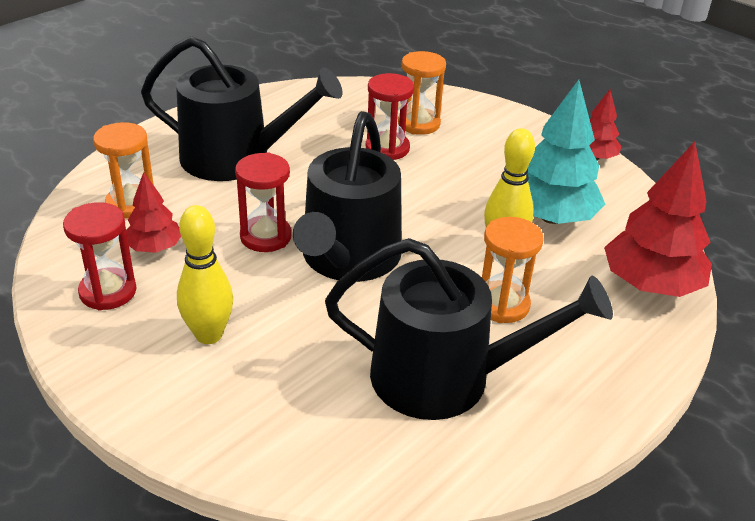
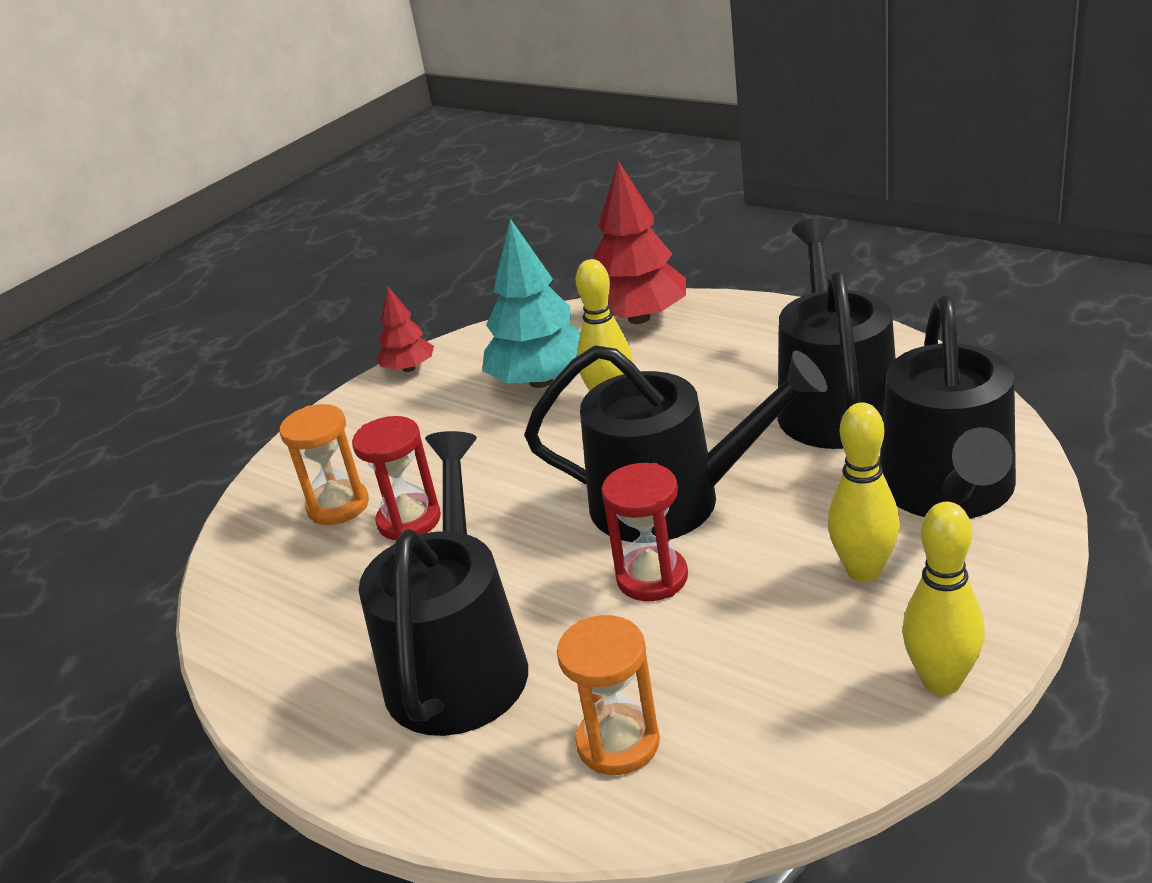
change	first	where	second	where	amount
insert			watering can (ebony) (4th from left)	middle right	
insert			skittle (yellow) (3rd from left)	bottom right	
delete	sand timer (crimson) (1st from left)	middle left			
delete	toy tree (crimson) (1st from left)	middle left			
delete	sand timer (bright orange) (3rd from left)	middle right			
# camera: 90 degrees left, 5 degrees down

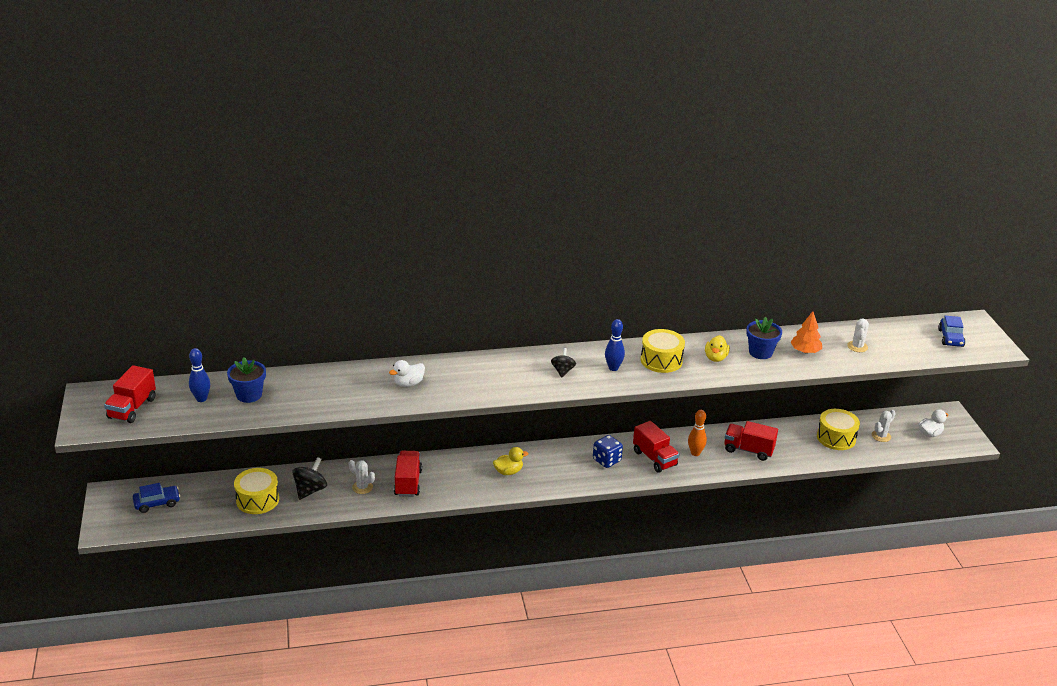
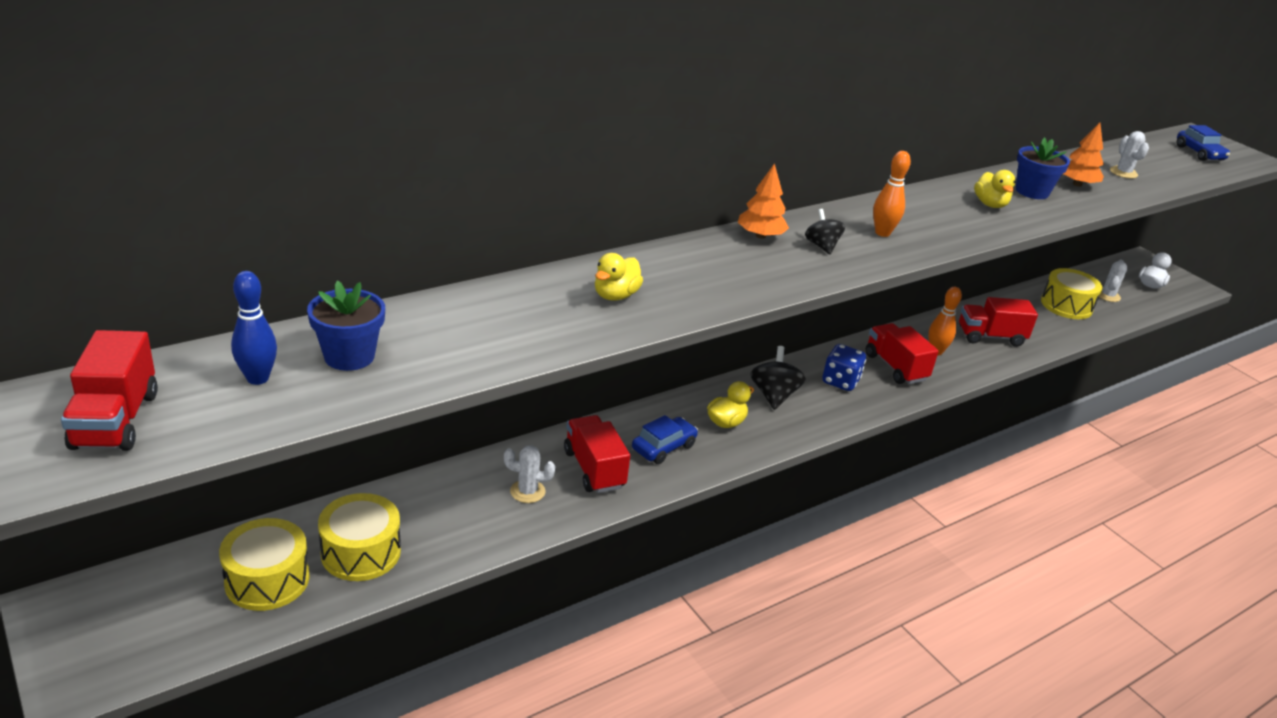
change	first	where	second	where	amount
move	drum (yellow) (2nd from left in the first image)	centre	drum (yellow) (1st from left)	bottom left	
recolor	rubber duck (snow-white) (1st from left)	centre	rubber duck (yellow) (1st from left)	centre	
move	automobile (royal blue) (1st from left)	bottom left		centre	
insert			toy tree (bright orange) (1st from left)	top centre	
move	whirligig (ebony) (1st from left)	bottom left		centre	
rotate	truck (crimson) (3rd from left)	centre		middle right	150 degrees counterclockwise
recolor	skittle (royal blue) (2nd from left)	centre	skittle (bright orange) (1st from left)	top right	
# camera: 25 degrees left, 0 degrees up

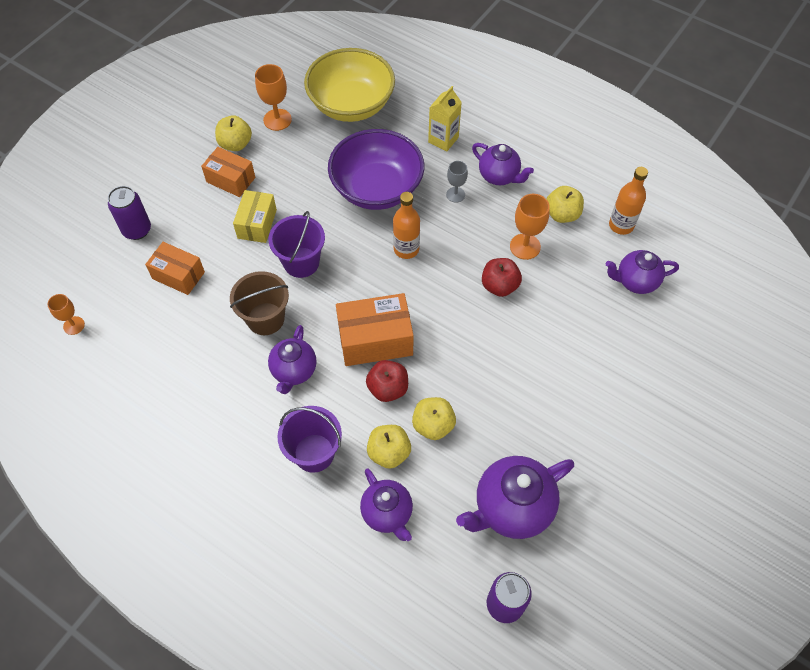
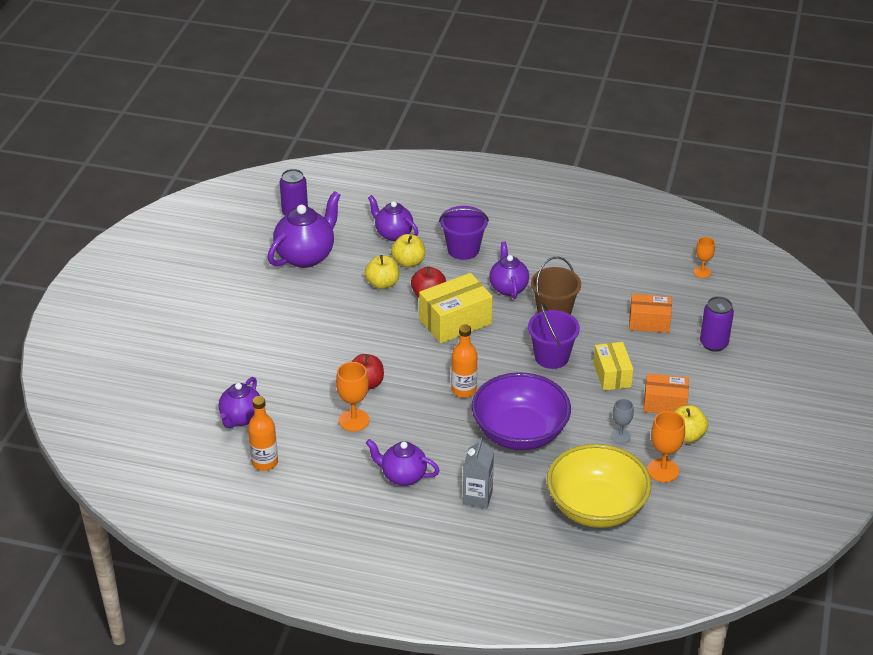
change	first	where	second	where	amount
rotate	china teapot (royal purple) (5th from left in the first image)	middle right	china teapot (royal purple) (1st from left)	middle left	135 degrees clockwise
recolor	package (bright orange) (3rd from left)	centre	package (yellow) (1st from left)	centre	
recolor	juice carton (yellow)	top centre	juice carton (grey)	bottom centre	
move	wine glass (grey)	top centre		middle right	
delete	apple (yellow) (4th from left)	top right			
# camera: 160 degrees right, 20 degrees down

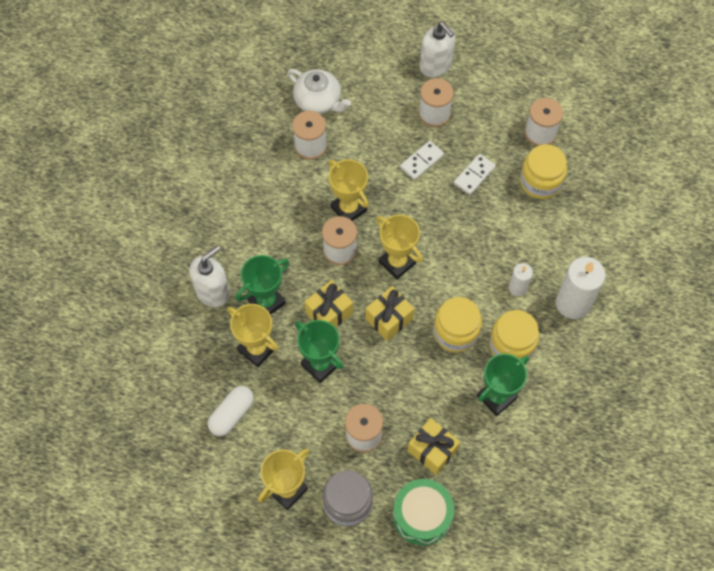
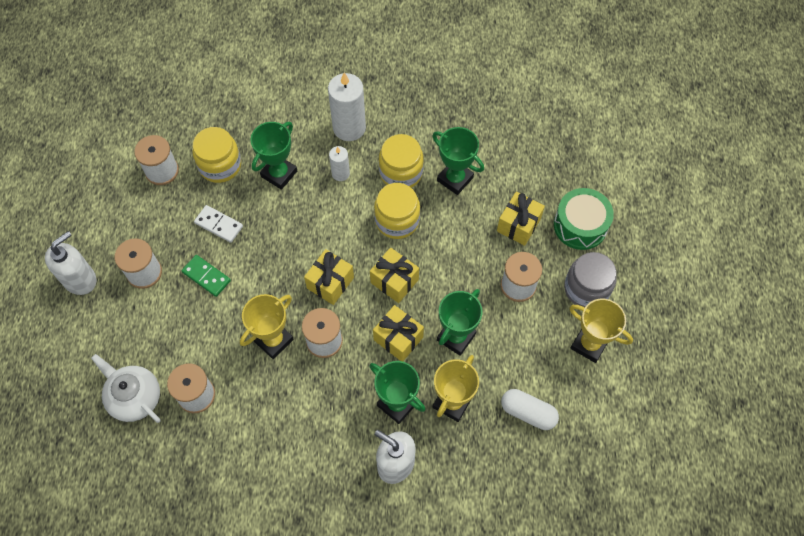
change	first	where	second	where	amount
rotate	china teapot (snow-white)	top centre		bottom left	75 degrees counterclockwise
recolor	domino tile (snow-white) (1st from left)	top centre	domino tile (emerald)	middle left	
insert			trophy (emerald) (1st from left)	top centre	
replace	trophy (yellow) (4th from left)	centre	present (yellow) (1st from left)	centre	
# camera: 100 degrees left, 0 degrees up

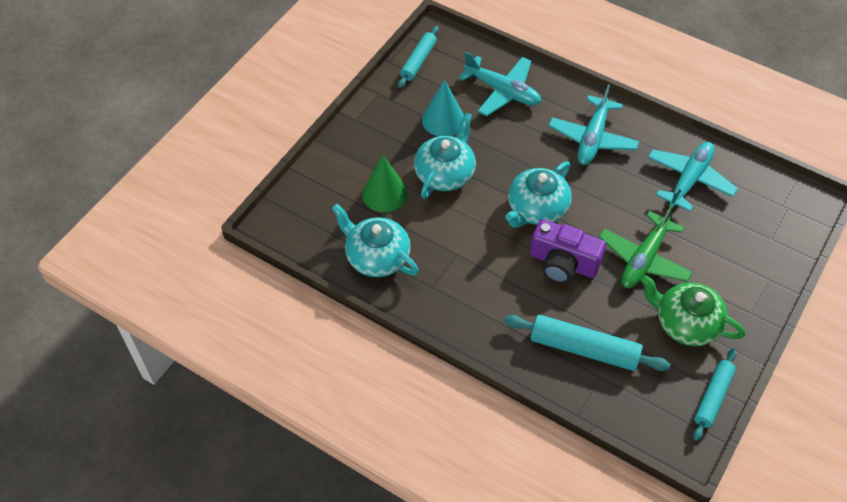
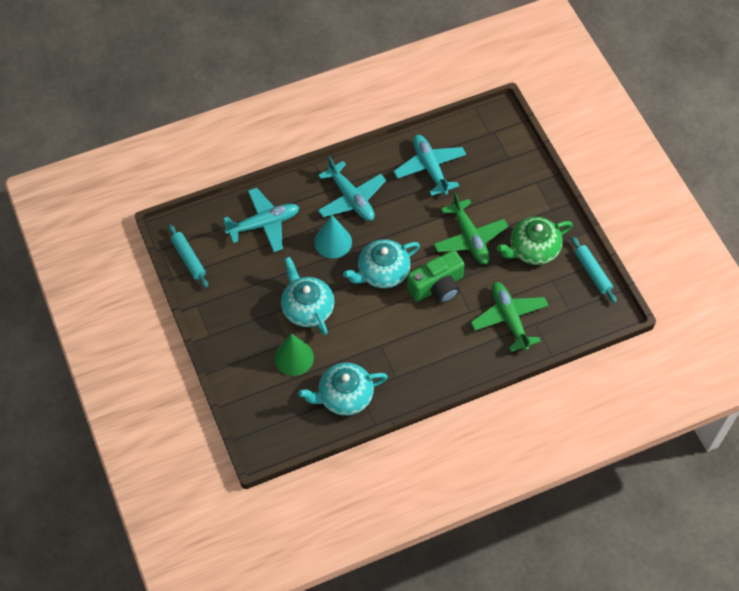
change	first	where	second	where	amount
move	cone shape (teal)	top centre		centre	
rotate	china teapot (teal) (3rd from left)	centre		centre	75 degrees clockwise
recolor	compact camera (royal purple)	middle right	compact camera (emerald)	centre	
replace	pastry roller (teal) (2nd from left)	bottom right	plane (emerald) (2nd from left)	middle right	
# camera: 55 degrees left, 5 degrees up

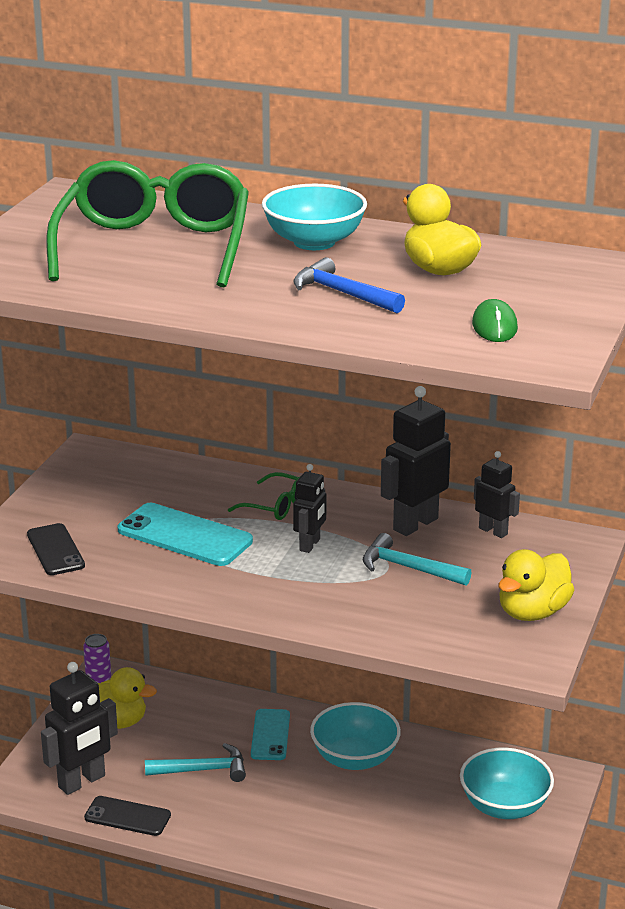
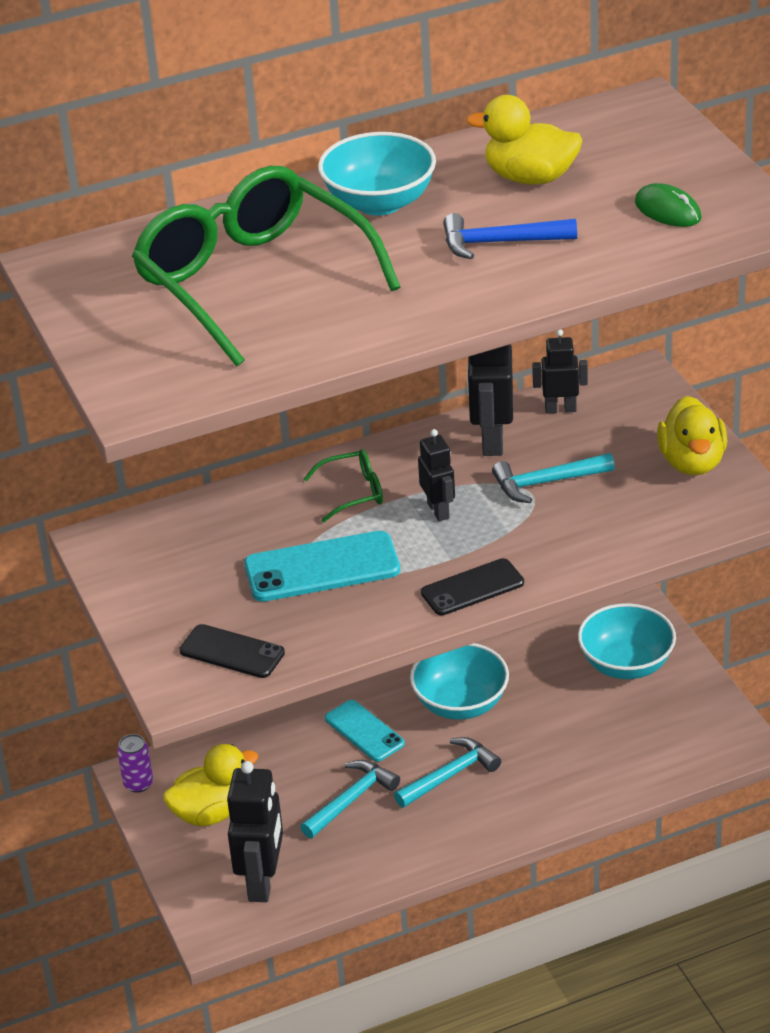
change	first	where	second	where	amount
insert			carpenter's hammer (teal) (2nd from left)	bottom centre	
move	mobile phone (ebony) (2nd from left)	bottom left		centre	
# camera: 40 degrees left, 10 degrees up

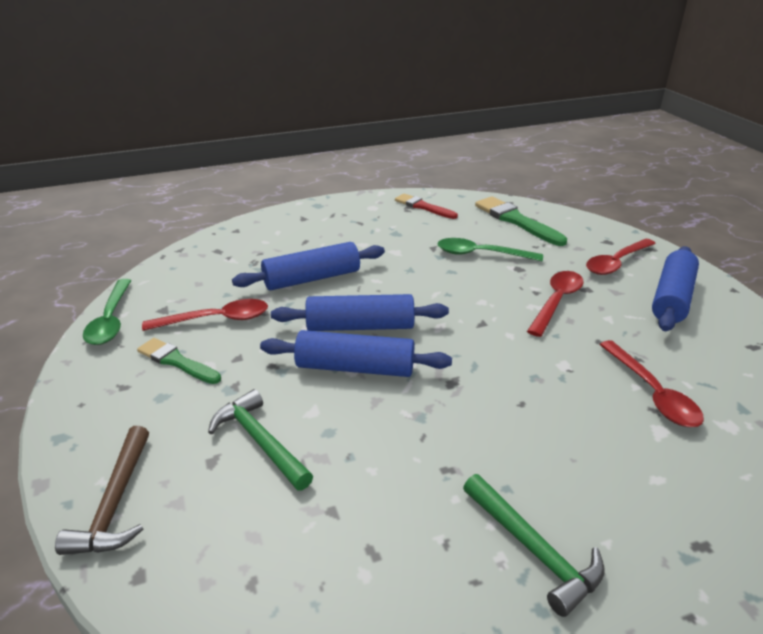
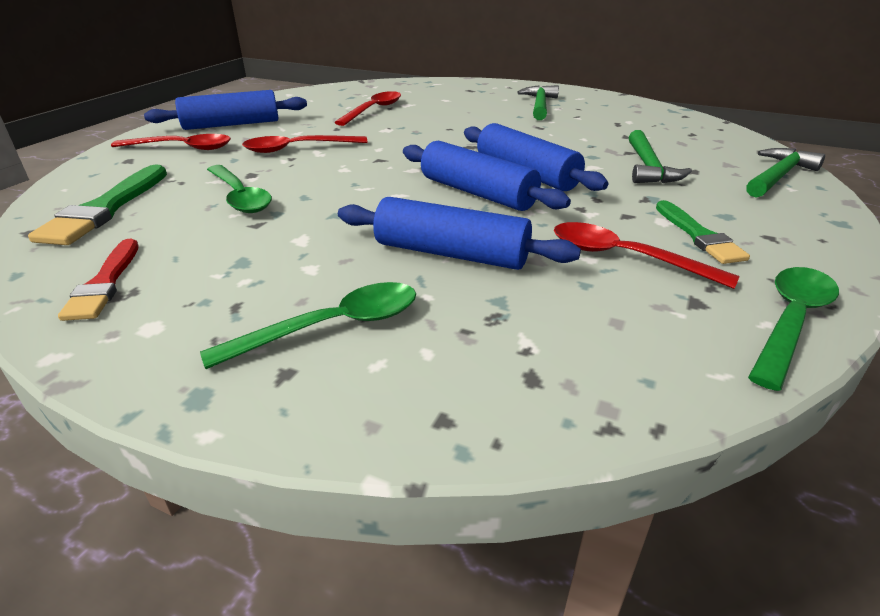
change	first	where	second	where	amount
insert			spoon (emerald) (2nd from left)	centre	
recolor	carpenter's hammer (dark brown)	bottom left	carpenter's hammer (emerald) (3rd from left)	top right	
# camera: 135 degrees left, 0 degrees up

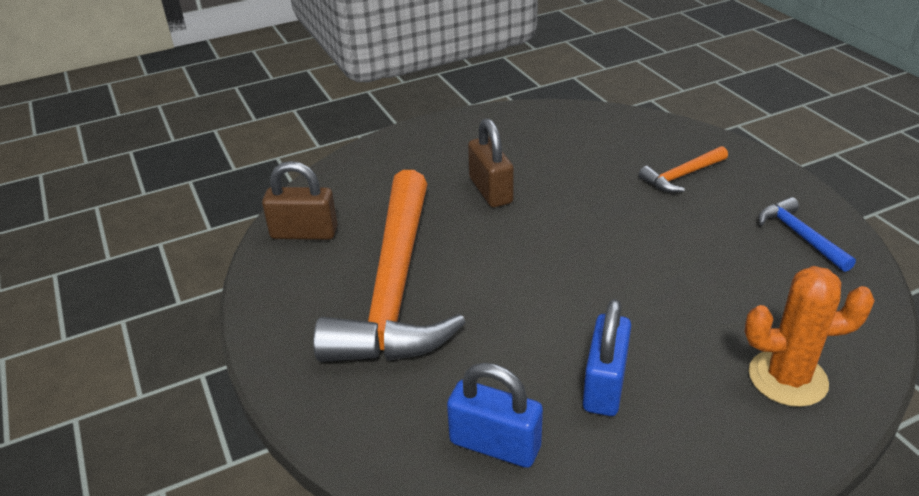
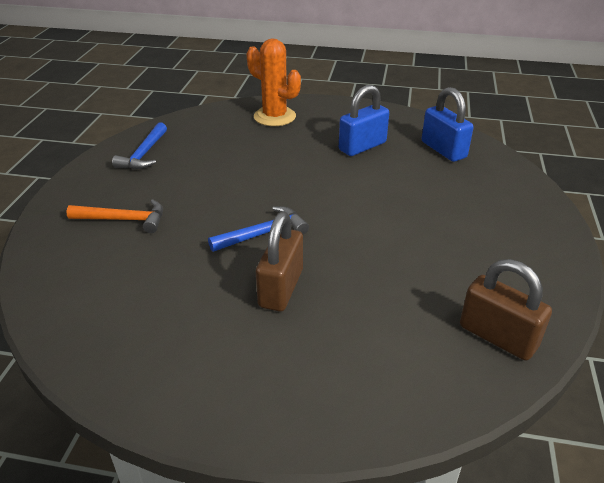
change	first	where	second	where	amount
insert			carpenter's hammer (royal blue) (2nd from left)	centre	
delete	carpenter's hammer (bright orange) (1st from left)	centre			
# camera: 145 degrees left, 0 degrees up

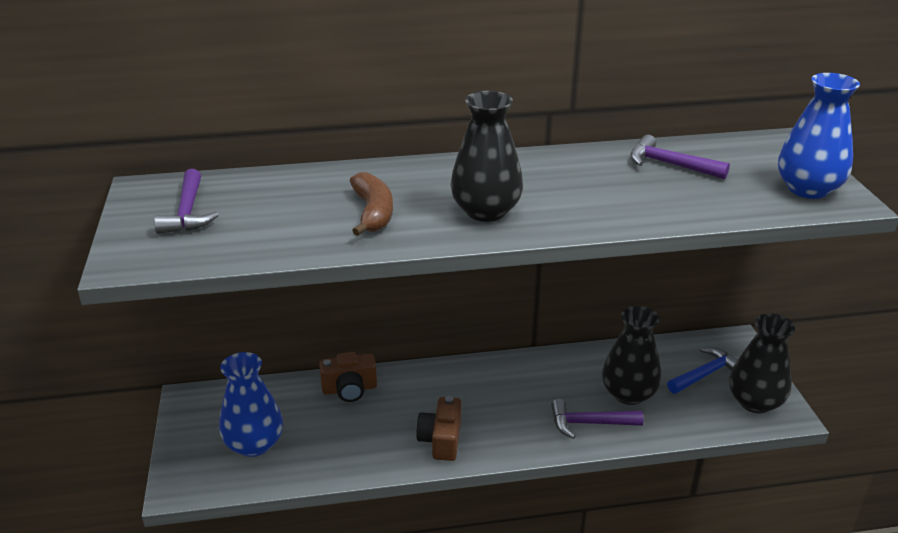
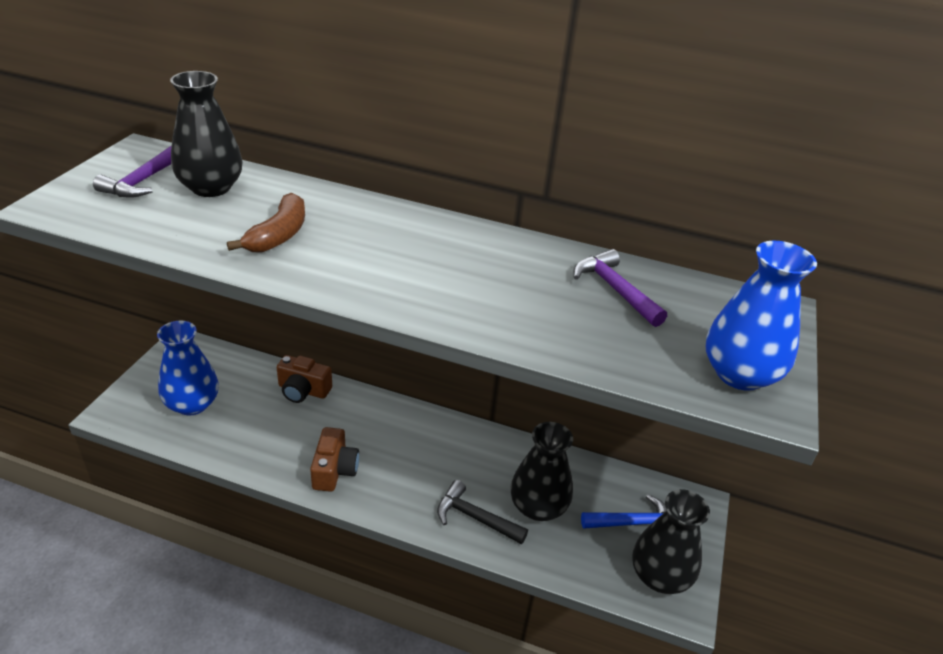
change	first	where	second	where	amount
move	tall vase (ebony) (1st from left)	top centre		top left	
rotate	compact camera (dark brown) (2nd from left)	bottom centre		bottom centre	150 degrees clockwise
recolor	carpenter's hammer (royal purple) (2nd from left)	bottom centre	carpenter's hammer (ebony)	bottom centre	
# camera: 25 degrees right, 5 degrees up

